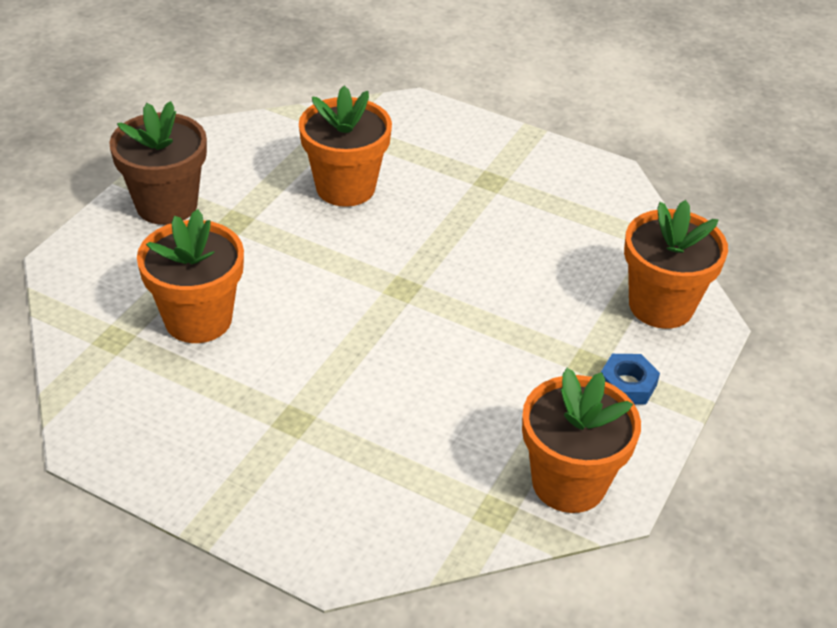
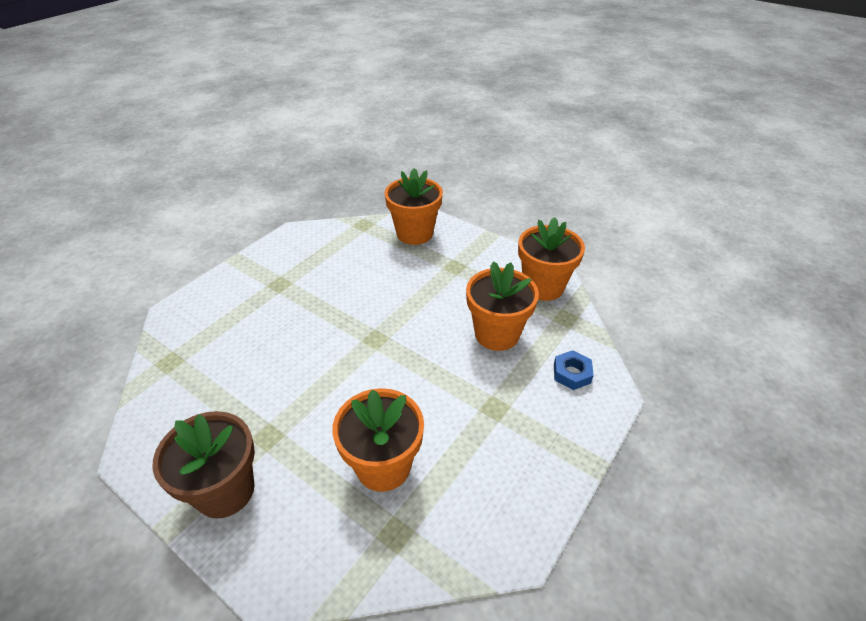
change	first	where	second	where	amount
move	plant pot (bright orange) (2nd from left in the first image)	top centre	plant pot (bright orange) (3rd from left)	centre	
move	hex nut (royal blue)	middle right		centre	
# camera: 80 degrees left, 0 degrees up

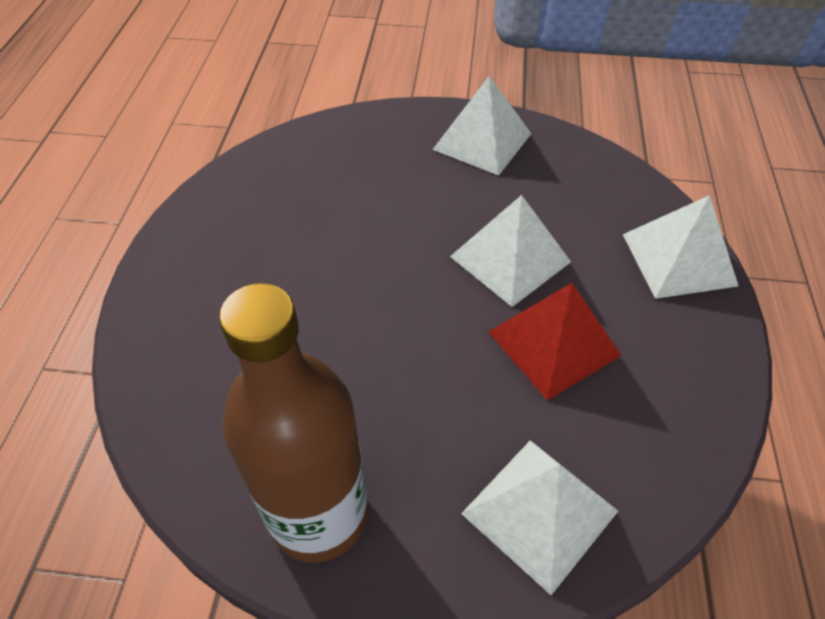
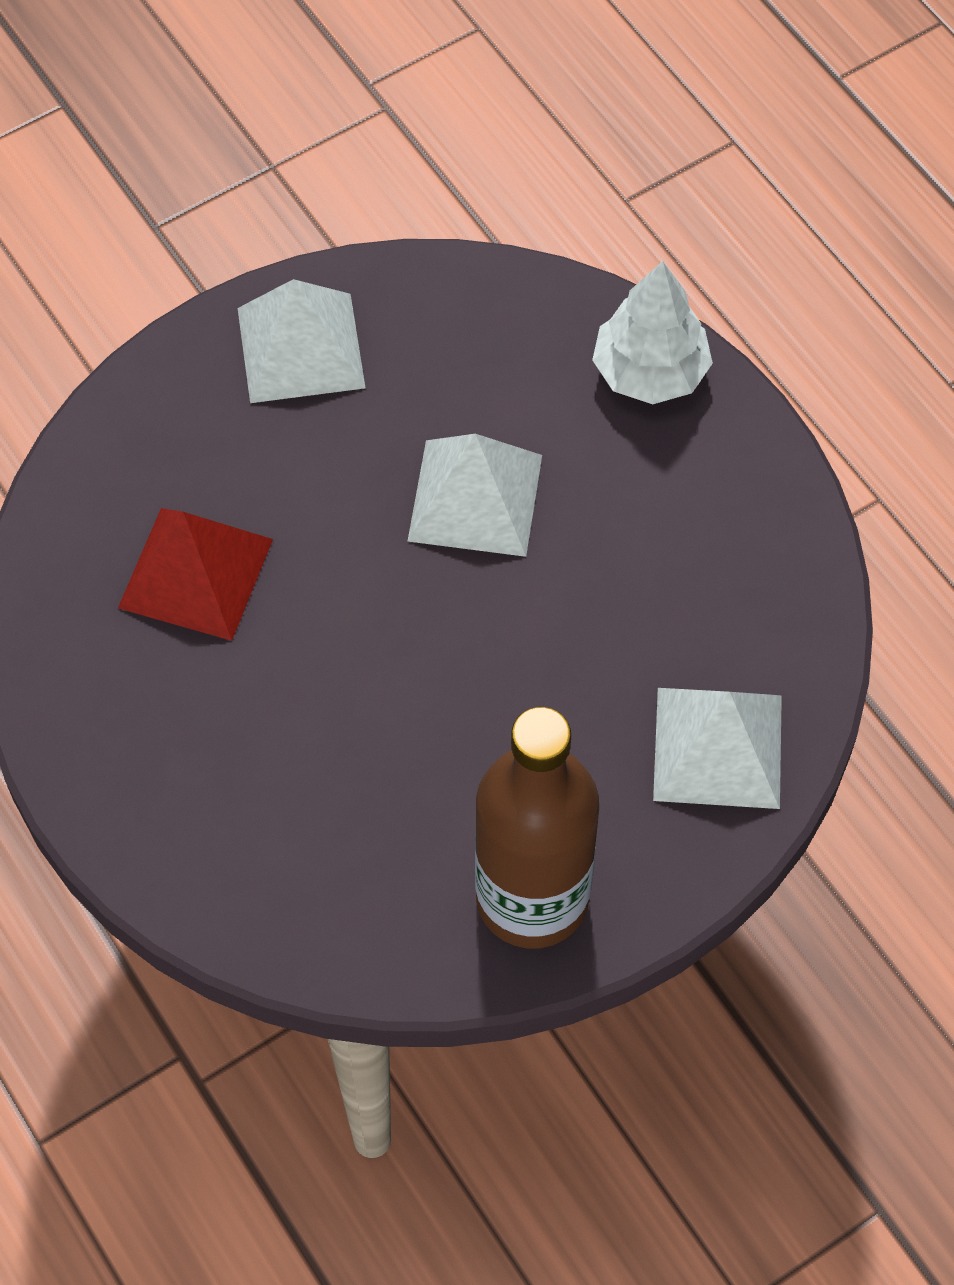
change	first	where	second	where	amount
move	solid pyramid (crimson)	middle right		middle left	
replace	solid pyramid (snow-white) (4th from left)	middle right	toy tree (snow-white)	top right	
# camera: 40 degrees left, 10 degrees up

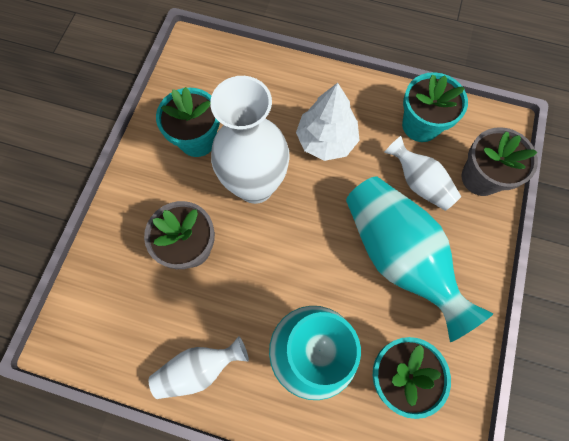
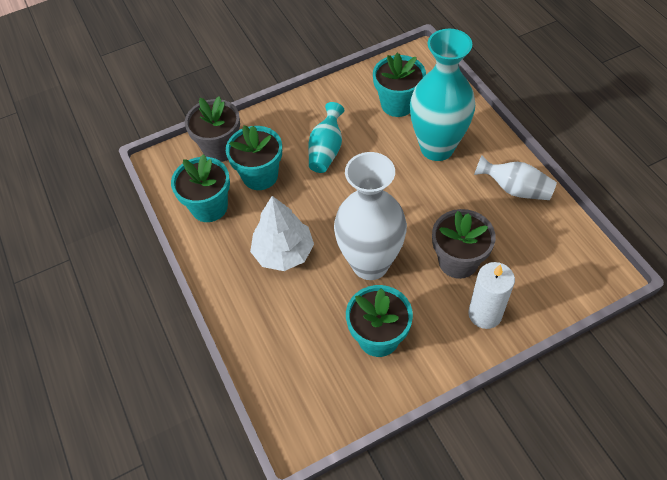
change	first	where	second	where	amount
replace	tall vase (snow-white) (3rd from left)	middle right	plant pot (teal) (2nd from left)	top centre	
resize	tall vase (teal) (2nd from left in the first image)	middle right	tall vase (teal) (1st from left)	top centre	x0.54
insert			candle (snow-white)	middle right	
# camera: 130 degrees left, 15 degrees down

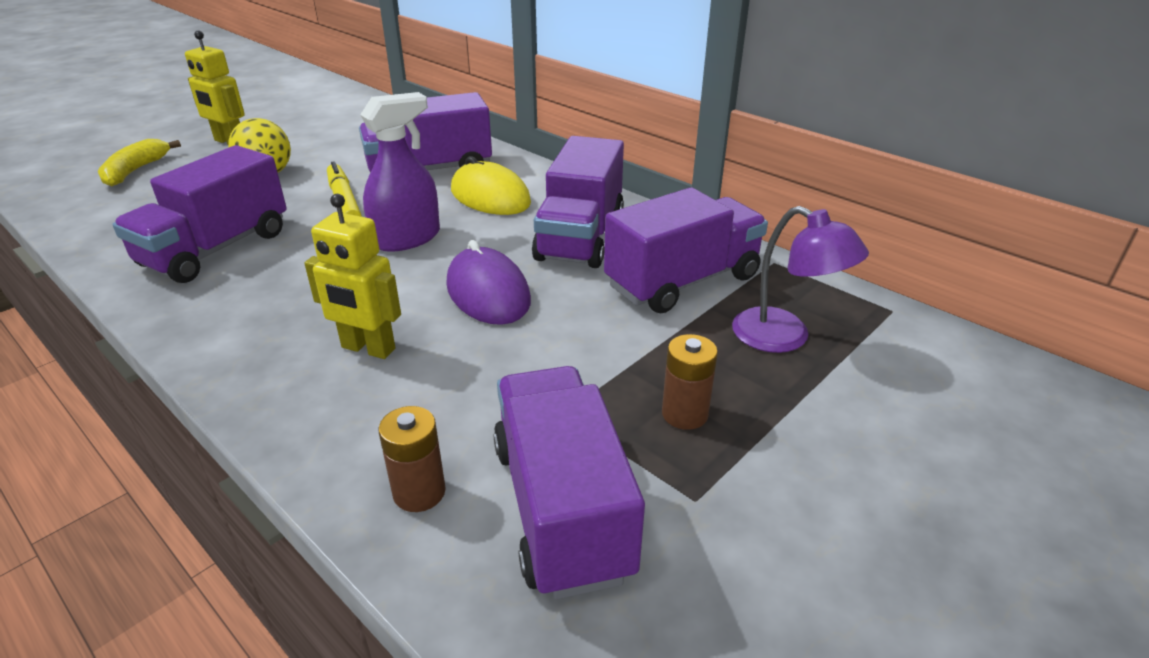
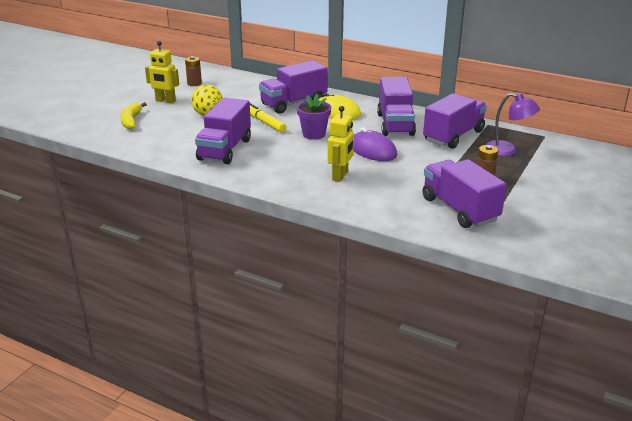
change	first	where	second	where	amount
move	power cell (dark brown) (1st from left)	bottom centre		top left	
replace	sprayer (royal purple)	top centre	plant pot (royal purple)	top centre	
rotate	toy robot (yellow) (2nd from left)	middle left		centre	75 degrees counterclockwise
# camera: 15 degrees left, 5 degrees down

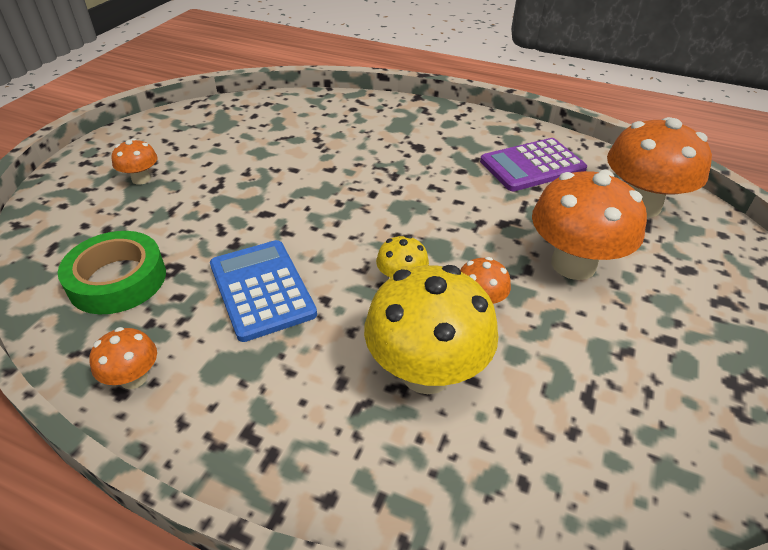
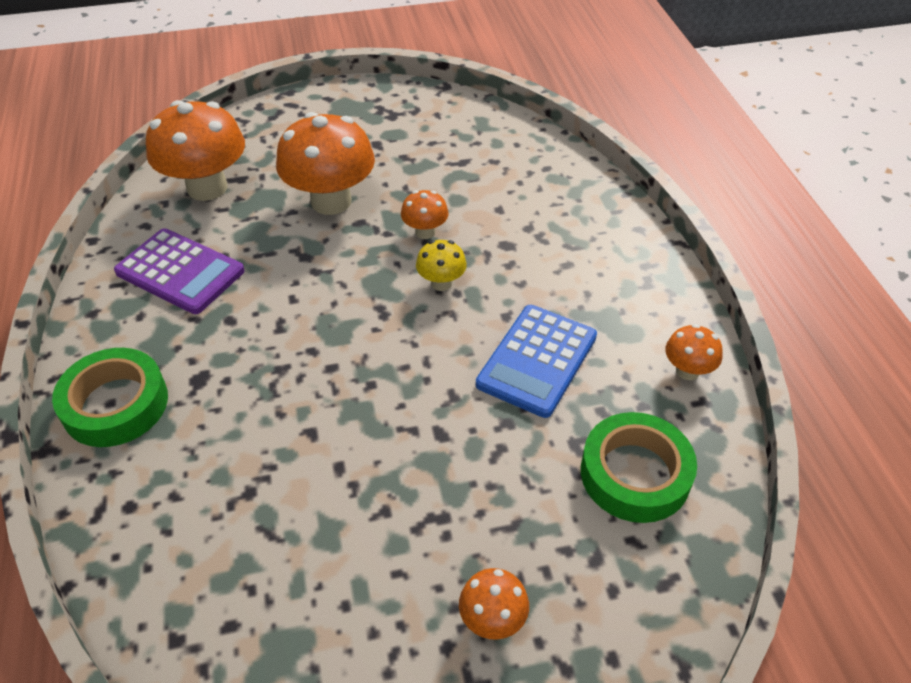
change	first	where	second	where	amount
insert			tape (emerald) (1st from left)	middle left	
delete	toadstool (yellow) (2nd from left)	centre			
# camera: 125 degrees left, 5 degrees up

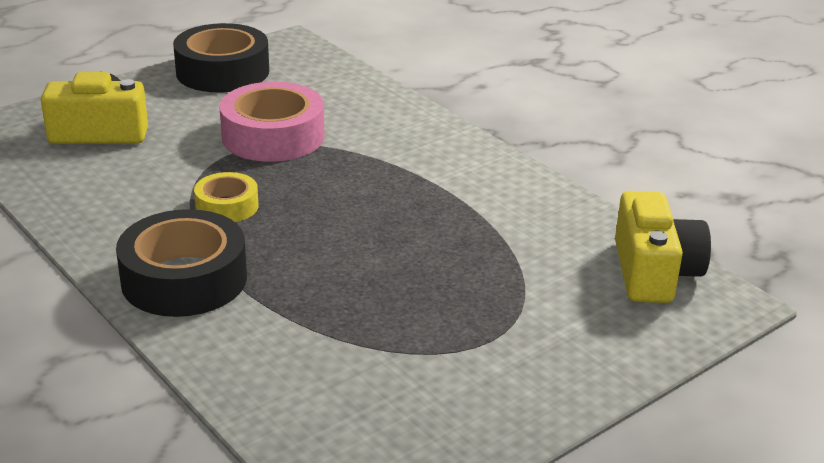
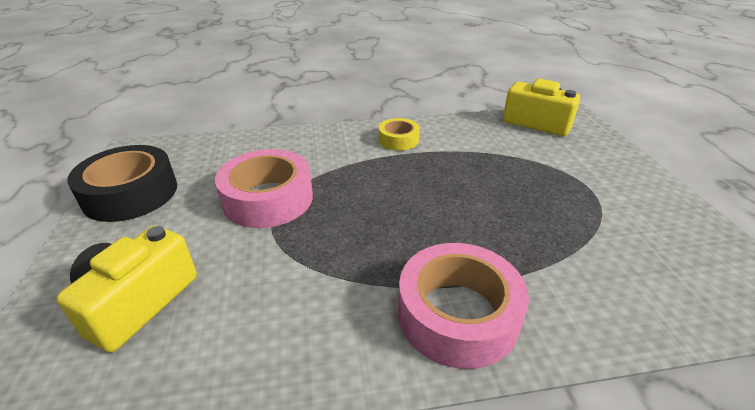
change	first	where	second	where	amount
move	tape (yellow)	middle left		top centre	
recolor	tape (ebony) (1st from left)	middle left	tape (pink) (2nd from left)	bottom centre	
# camera: 60 degrees left, 5 degrees up

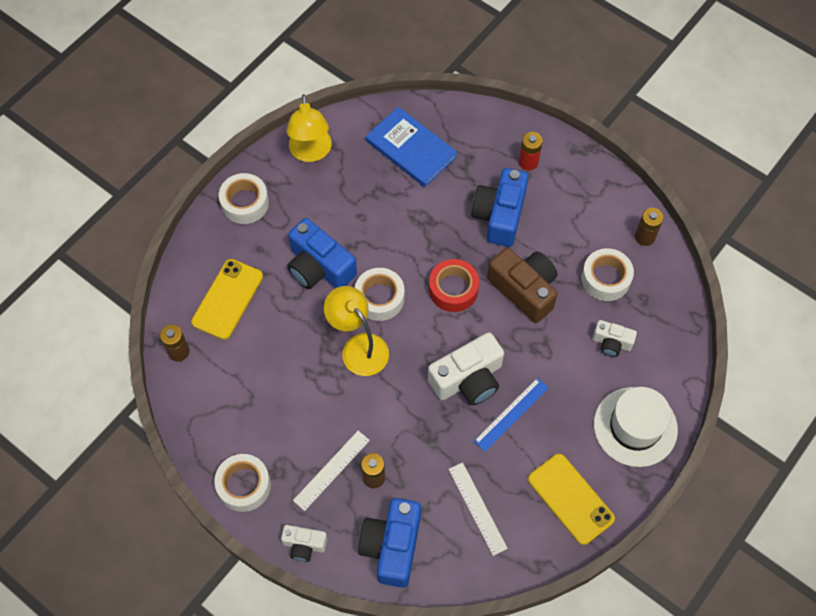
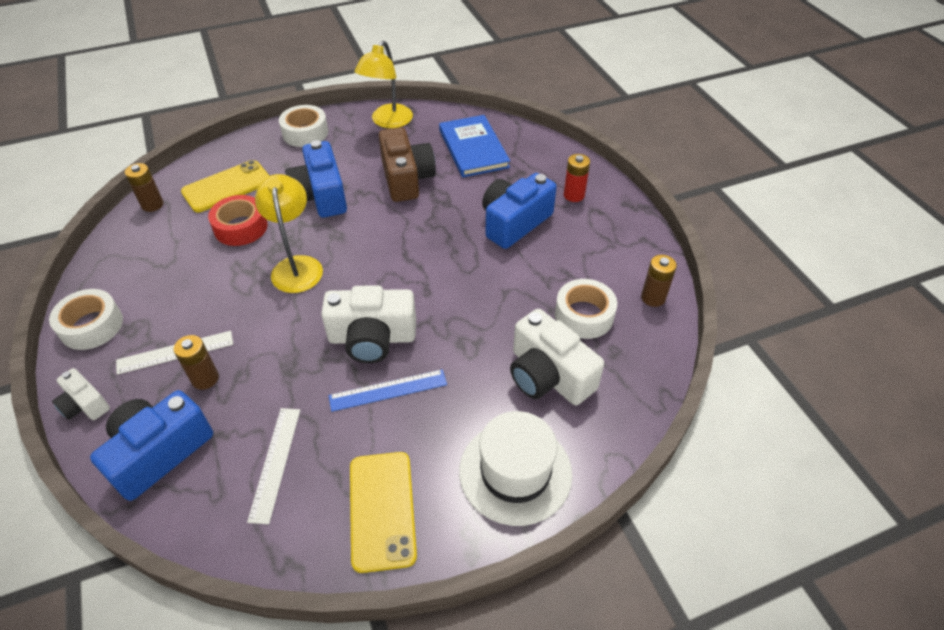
change	first	where	second	where	amount
move	tape (crimson)	centre		middle left	
move	compact camera (dark brown)	centre		top centre	
resize	compact camera (snow-white) (3rd from left)	middle right		centre	x1.83
delete	tape (snow-white) (3rd from left)	centre			
# camera: 30 degrees right, 15 degrees down

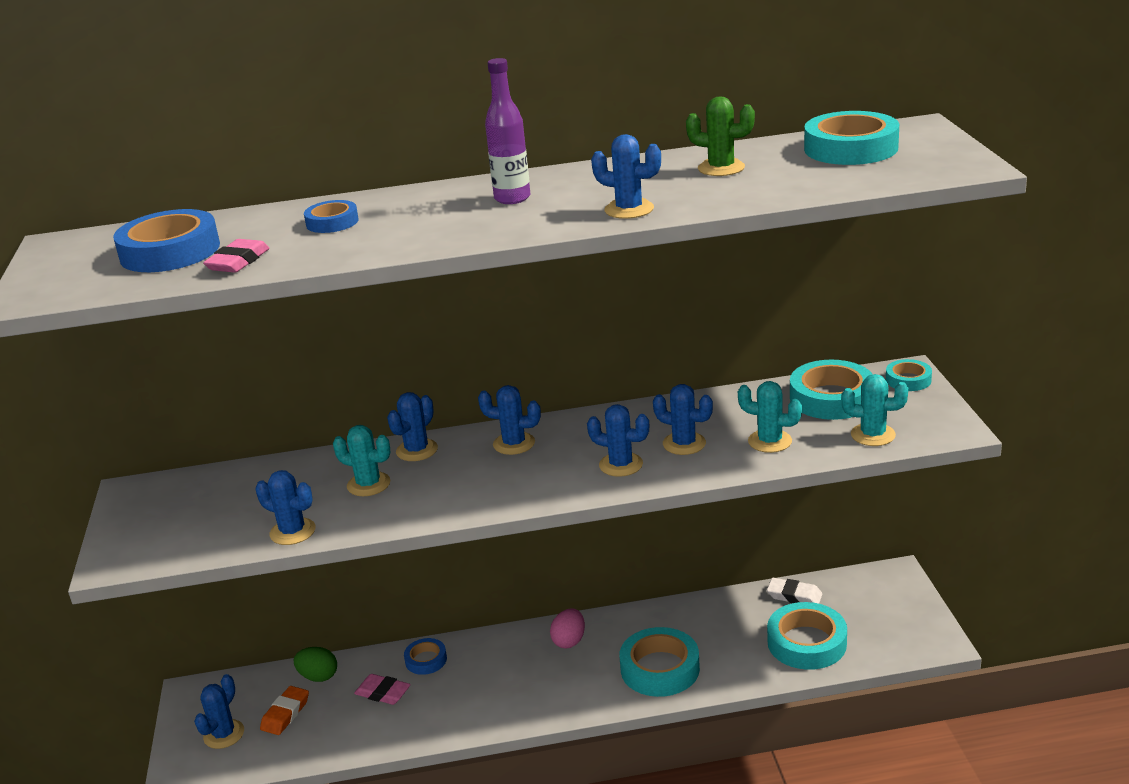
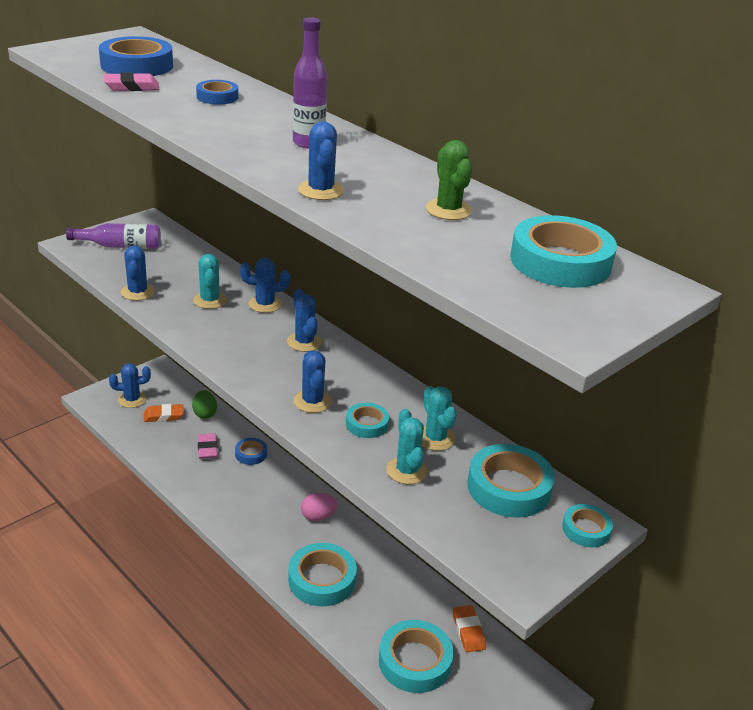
change	first	where	second	where	amount
insert			bottle (royal purple) (1st from left)	top left	
replace	saguaro cactus (royal blue) (7th from left)	centre	tape (teal) (2nd from left)	centre	
move	saguaro cactus (teal) (3rd from left)	middle right		centre	
recolor	eraser (snow-white)	bottom right	eraser (bright orange) (2nd from left)	bottom centre	
# camera: 50 degrees right, 5 degrees up

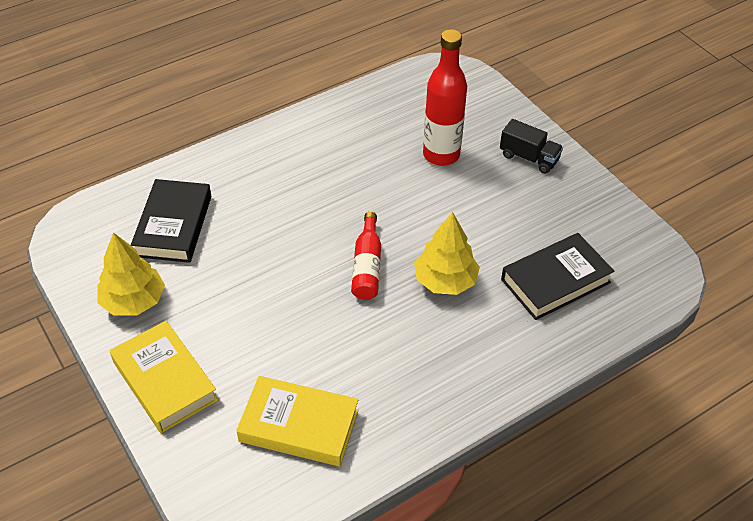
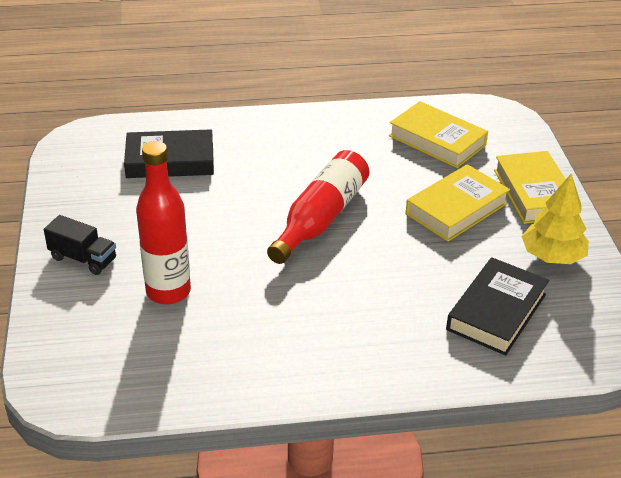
change	first	where	second	where	amount
rotate	truck (ebony)	top right		middle left	150 degrees clockwise
resize	bottle (crimson) (1st from left in the first image)	centre	bottle (crimson) (2nd from left)	centre	x1.59
insert			book (yellow) (2nd from left)	middle right	
delete	toy tree (yellow) (2nd from left)	centre			
# camera: 155 degrees left, 10 degrees down

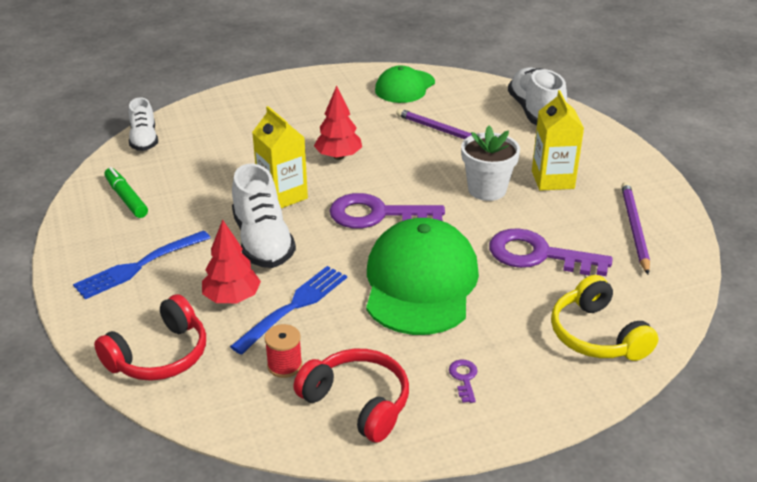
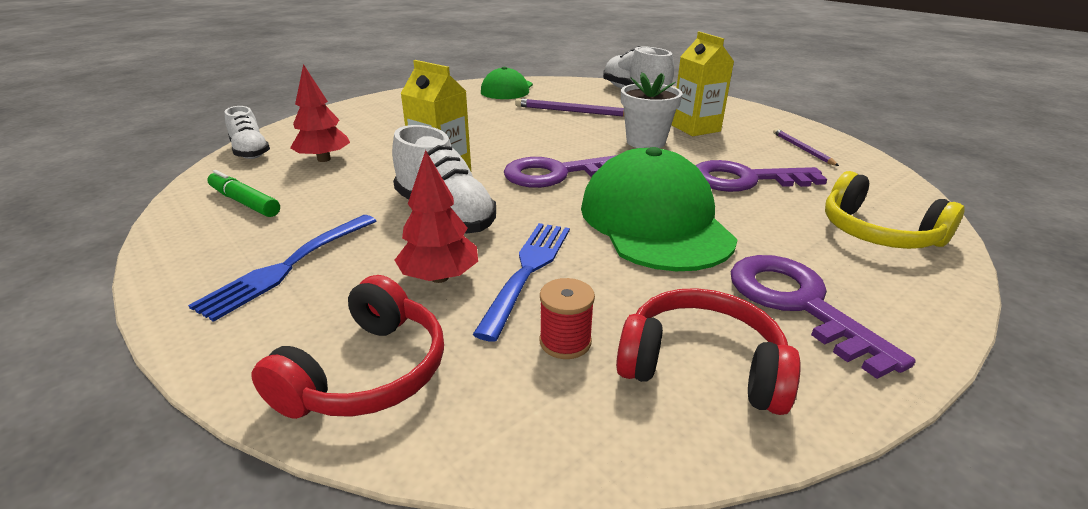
change	first	where	second	where	amount
move	toy tree (crimson) (2nd from left in the first image)	top centre	toy tree (crimson) (1st from left)	top left	
resize	key (royal purple) (2nd from left in the first image)	bottom centre	key (royal purple) (3rd from left)	middle right	x2.44
resize	wooden pencil (royal purple) (2nd from left)	middle right		top right	x0.65
# camera: 20 degrees left, 5 degrees down

